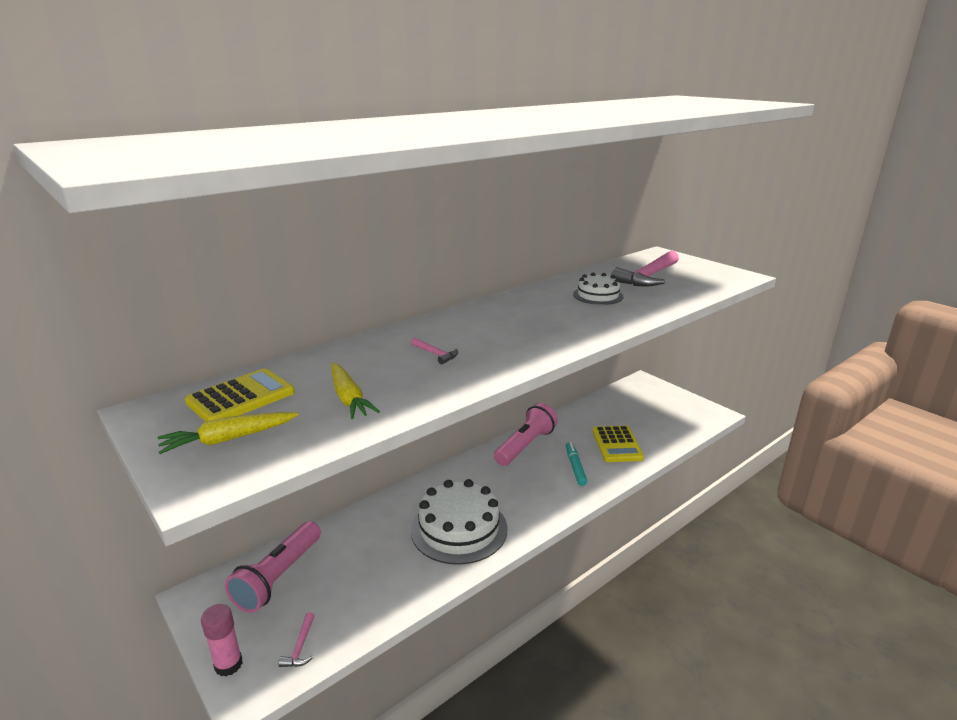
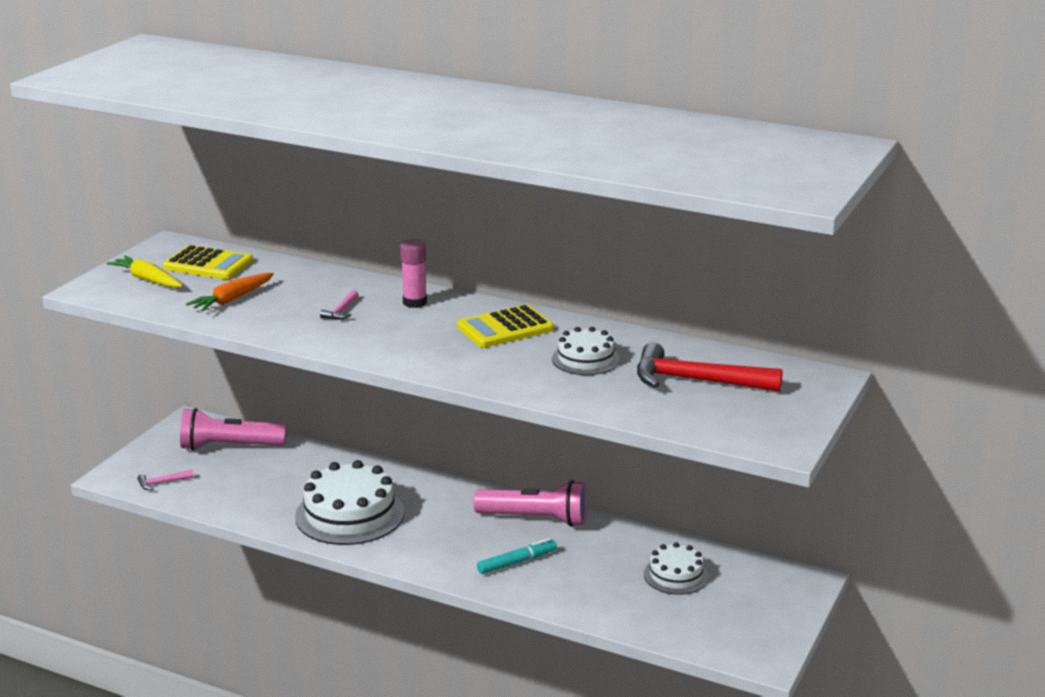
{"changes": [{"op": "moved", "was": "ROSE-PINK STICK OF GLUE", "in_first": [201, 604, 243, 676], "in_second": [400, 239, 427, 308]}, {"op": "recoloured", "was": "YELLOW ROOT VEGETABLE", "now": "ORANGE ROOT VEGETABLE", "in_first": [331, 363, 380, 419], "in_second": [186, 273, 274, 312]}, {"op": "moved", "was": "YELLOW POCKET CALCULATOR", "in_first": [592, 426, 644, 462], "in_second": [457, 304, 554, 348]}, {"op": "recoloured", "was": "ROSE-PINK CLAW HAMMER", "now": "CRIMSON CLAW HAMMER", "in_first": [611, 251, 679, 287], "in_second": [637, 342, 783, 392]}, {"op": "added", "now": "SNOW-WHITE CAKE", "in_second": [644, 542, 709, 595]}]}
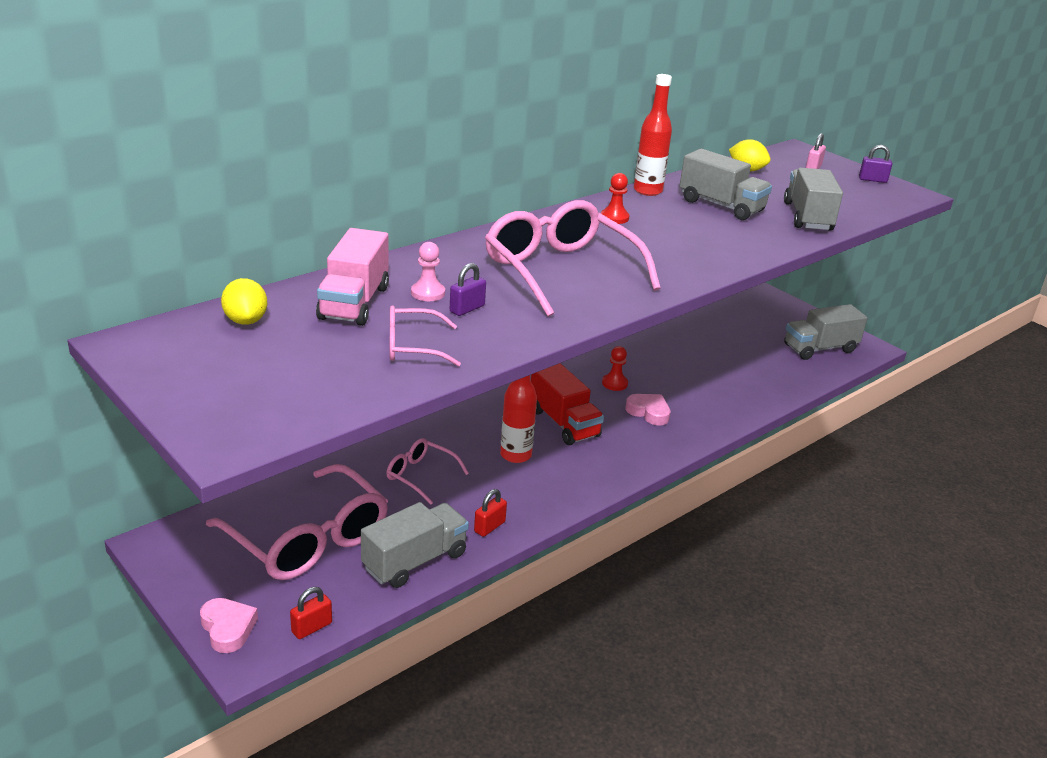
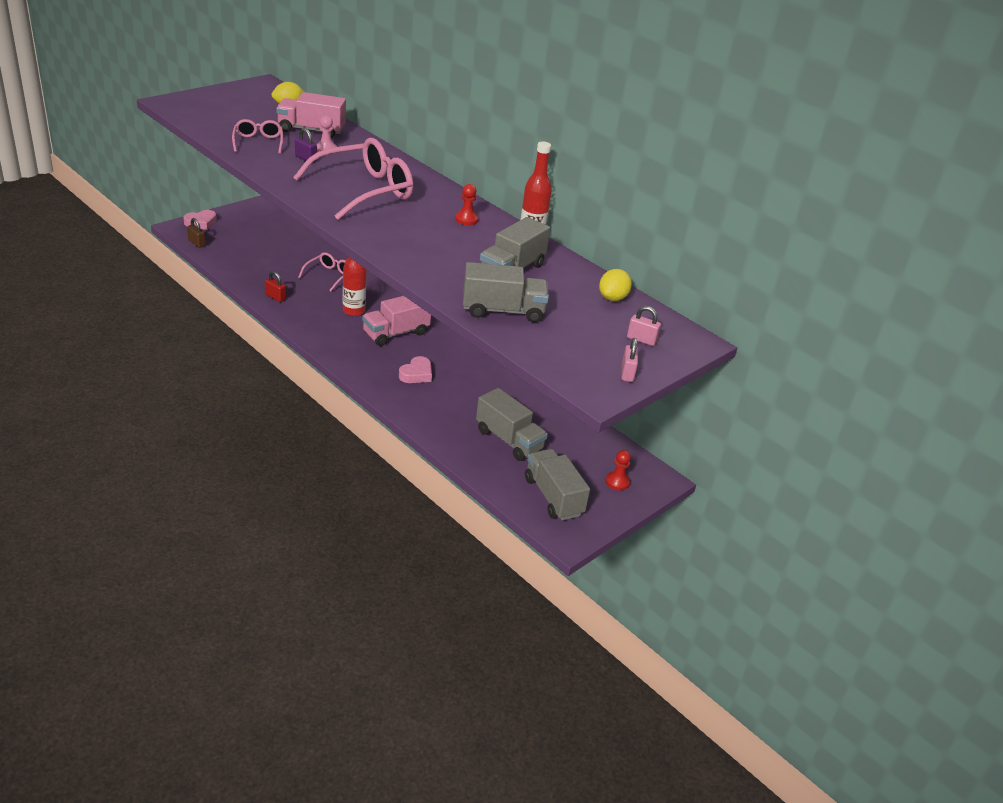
{"changes": [{"op": "removed", "was": "ROSE-PINK EYEGLASSES", "in_first": [206, 464, 388, 580]}, {"op": "recoloured", "was": "CRIMSON PADLOCK", "now": "RUSSET PADLOCK", "in_first": [290, 587, 332, 639], "in_second": [187, 218, 206, 248]}, {"op": "moved", "was": "ASH-GREY LORRY", "in_first": [361, 502, 469, 588], "in_second": [476, 388, 548, 461]}, {"op": "recoloured", "was": "CRIMSON LORRY", "now": "ROSE-PINK LORRY", "in_first": [531, 363, 604, 445], "in_second": [362, 296, 431, 346]}, {"op": "moved", "was": "CRIMSON CHESS PAWN", "in_first": [602, 346, 628, 391], "in_second": [606, 450, 631, 490]}, {"op": "recoloured", "was": "PURPLE PADLOCK", "now": "ROSE-PINK PADLOCK", "in_first": [859, 145, 892, 183], "in_second": [621, 338, 638, 382]}]}
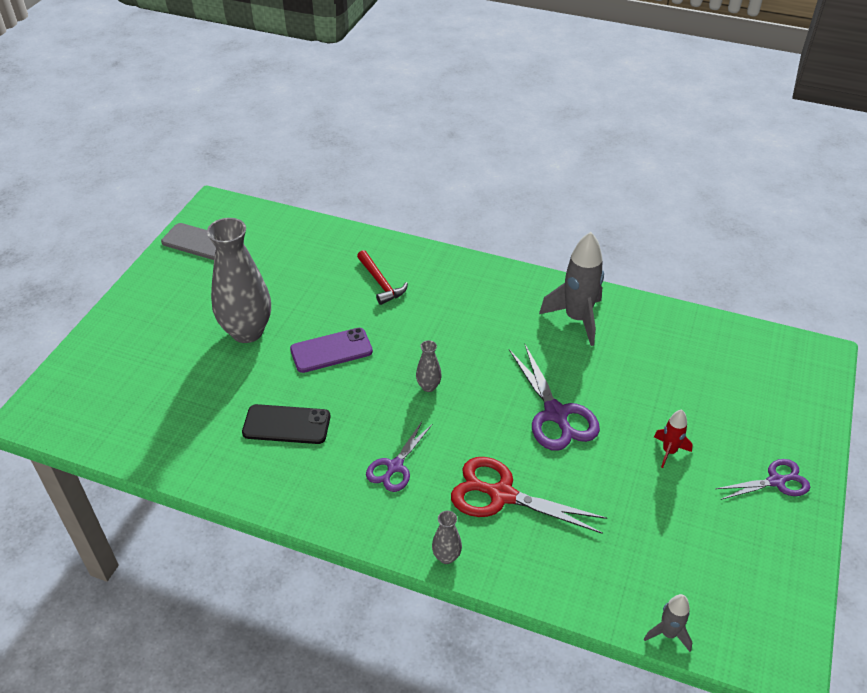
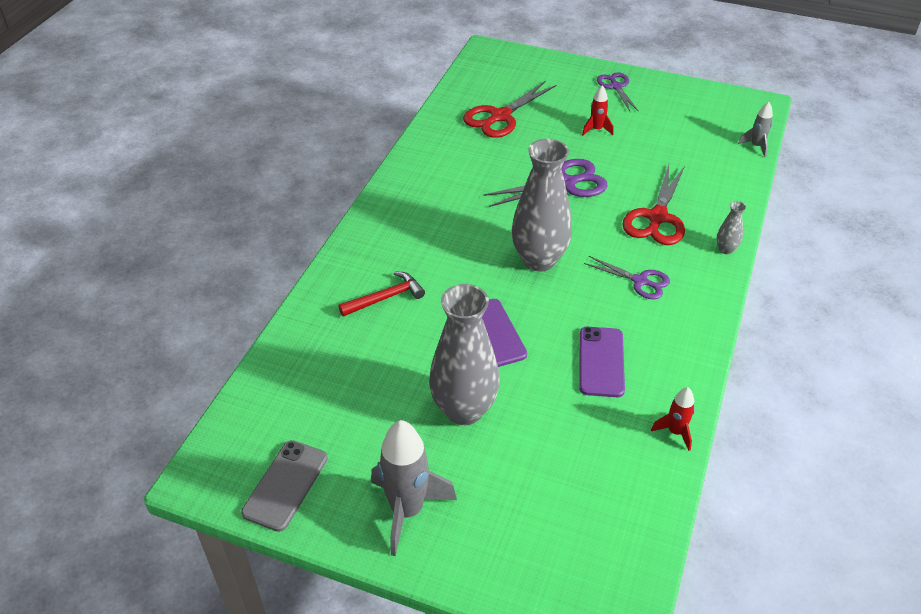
{"changes": [{"op": "recoloured", "was": "JET-BLACK PHONE", "now": "PURPLE PHONE", "in_first": [242, 404, 330, 444], "in_second": [579, 327, 625, 397]}, {"op": "resized", "was": "ASH-GREY TALL VASE", "in_first": [416, 340, 442, 392], "in_second": [512, 139, 572, 272], "ratio": 2.36}, {"op": "moved", "was": "ASH-GREY SPACESHIP", "in_first": [539, 232, 604, 346], "in_second": [371, 420, 457, 556]}, {"op": "added", "now": "CRIMSON PAIR OF SCISSORS", "in_second": [463, 81, 557, 138]}, {"op": "added", "now": "CRIMSON SPACESHIP", "in_second": [651, 387, 695, 451]}]}
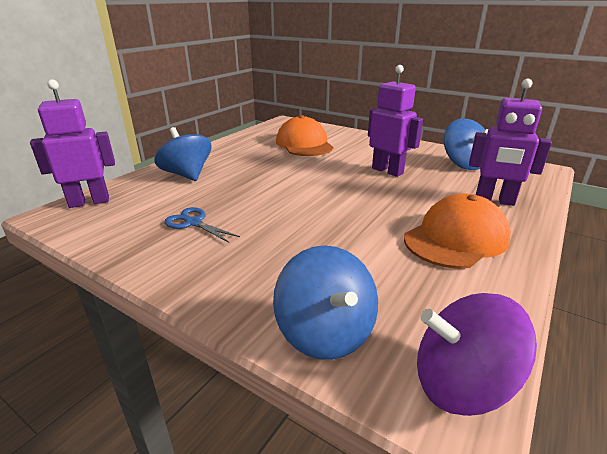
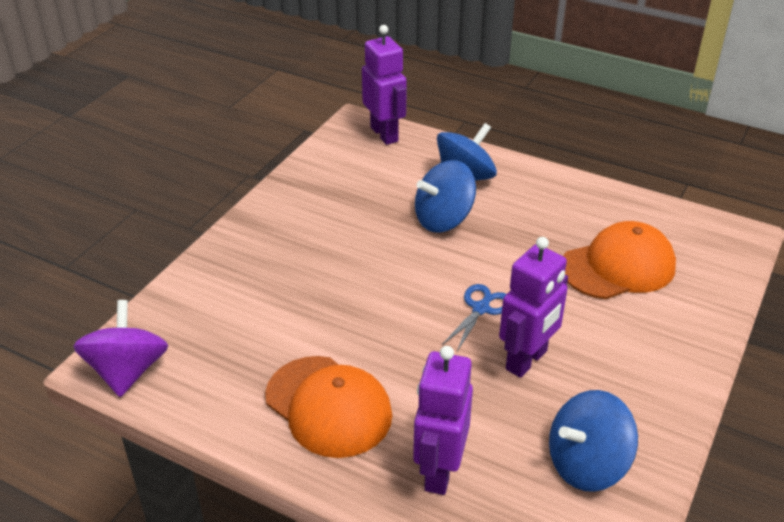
{"changes": [{"op": "moved", "was": "COBALT PAIR OF SCISSORS", "in_first": [164, 207, 240, 242], "in_second": [442, 284, 506, 352]}, {"op": "moved", "was": "COBALT SPINNING TOP", "in_first": [273, 245, 378, 360], "in_second": [415, 160, 476, 233]}]}
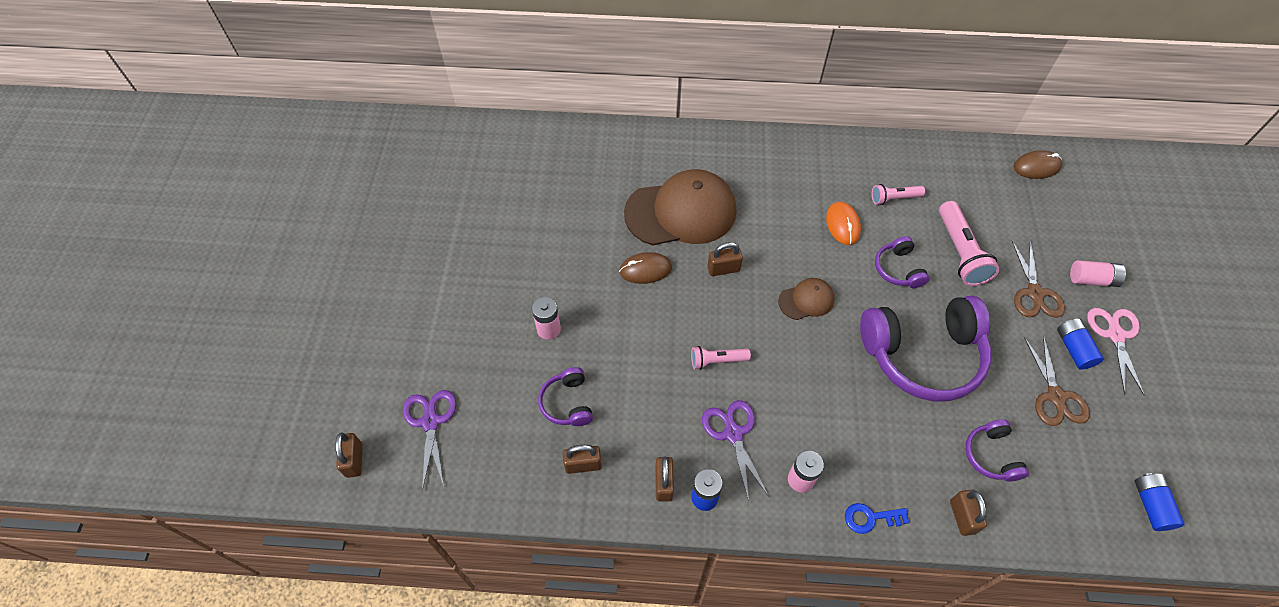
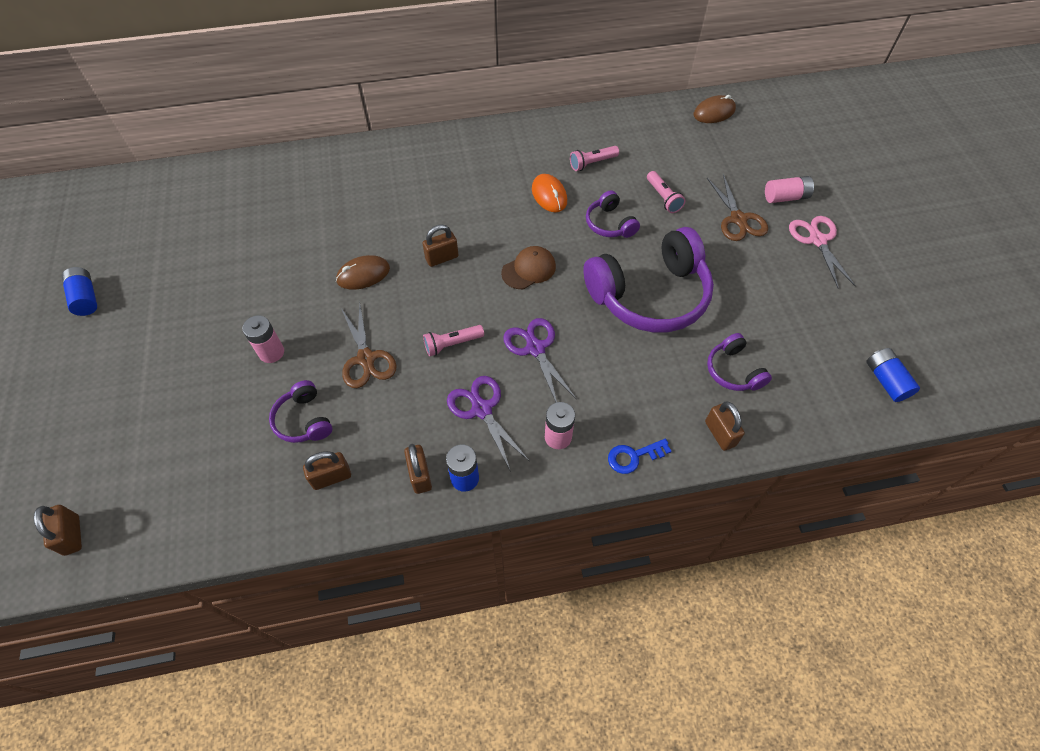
{"changes": [{"op": "moved", "was": "PURPLE PAIR OF SCISSORS", "in_first": [403, 390, 456, 490], "in_second": [503, 318, 577, 402]}, {"op": "removed", "was": "RUSSET BASEBALL CAP", "in_first": [624, 169, 737, 246]}, {"op": "resized", "was": "ROSE-PINK FLASHLIGHT", "in_first": [939, 201, 1000, 286], "in_second": [647, 171, 685, 213], "ratio": 0.59}, {"op": "moved", "was": "RUSSET PAIR OF SCISSORS", "in_first": [1024, 334, 1090, 426], "in_second": [341, 303, 397, 388]}, {"op": "moved", "was": "COBALT AA BATTERY", "in_first": [1057, 319, 1104, 370], "in_second": [62, 267, 97, 316]}]}
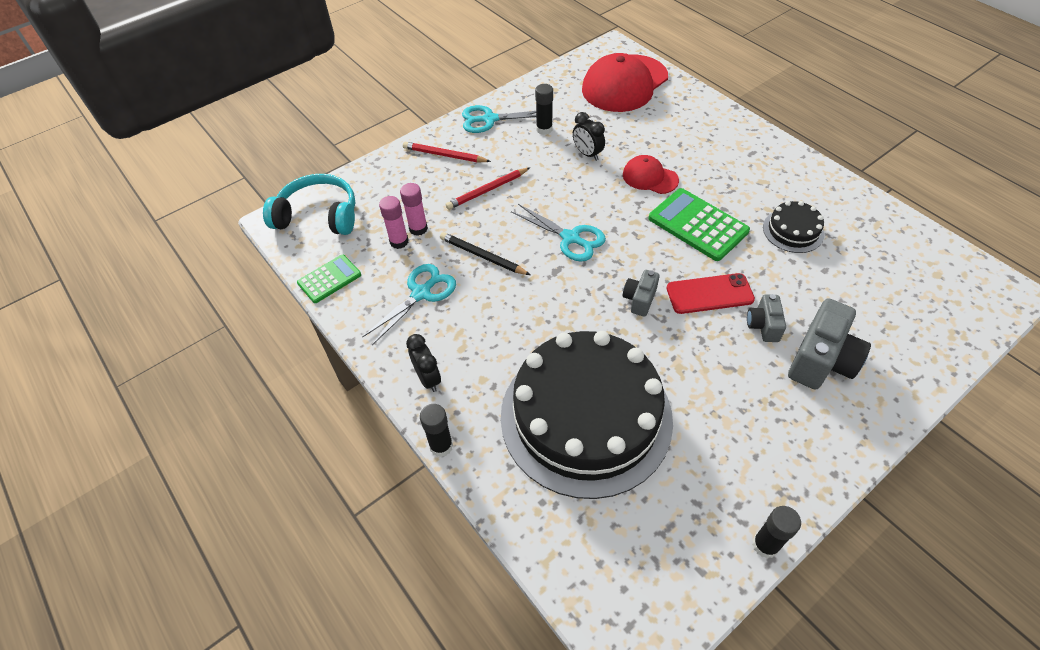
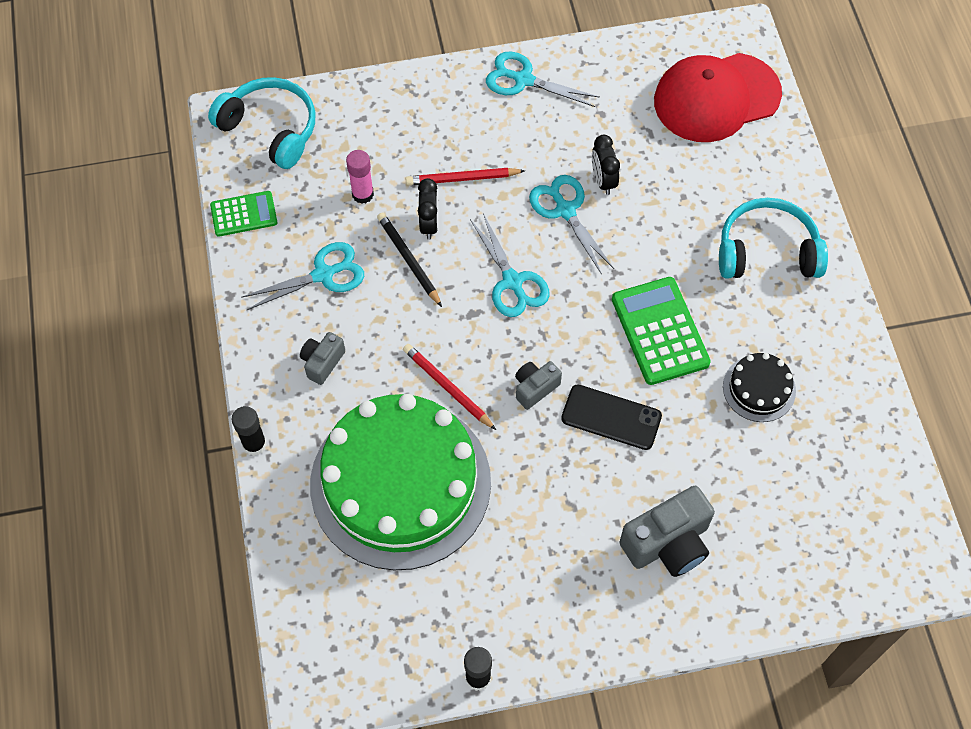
{"changes": [{"op": "removed", "was": "ROSE-PINK STICK OF GLUE", "in_first": [379, 196, 409, 249]}, {"op": "moved", "was": "CRIMSON LEAD PENCIL", "in_first": [403, 142, 491, 162], "in_second": [403, 344, 496, 430]}, {"op": "moved", "was": "JET-BLACK ALARM CLOCK", "in_first": [406, 334, 441, 392], "in_second": [418, 178, 438, 240]}, {"op": "recoloured", "was": "JET-BLACK CAKE", "now": "EMERALD CAKE", "in_first": [501, 331, 673, 499], "in_second": [310, 394, 491, 570]}, {"op": "removed", "was": "JET-BLACK STICK OF GLUE", "in_first": [535, 84, 553, 135]}, {"op": "removed", "was": "CRIMSON BASEBALL CAP", "in_first": [623, 155, 679, 194]}, {"op": "recoloured", "was": "CRIMSON PHONE", "now": "JET-BLACK PHONE", "in_first": [667, 273, 755, 314], "in_second": [561, 384, 662, 450]}, {"op": "moved", "was": "ASH-GREY PHOTO CAMERA", "in_first": [747, 294, 786, 342], "in_second": [300, 332, 345, 385]}, {"op": "added", "now": "AQUA PAIR OF SCISSORS", "in_second": [529, 175, 614, 275]}, {"op": "added", "now": "AQUA HEADSET", "in_second": [719, 198, 828, 278]}]}
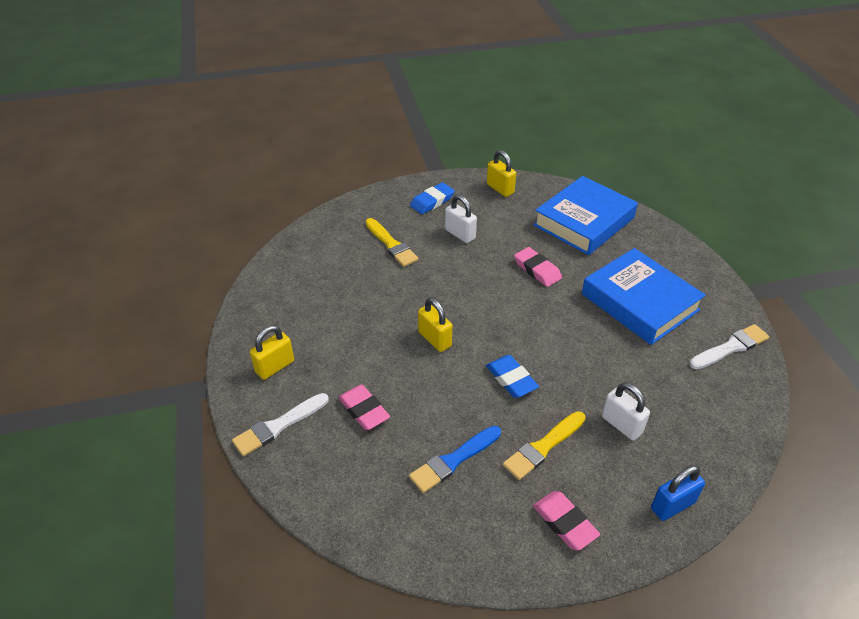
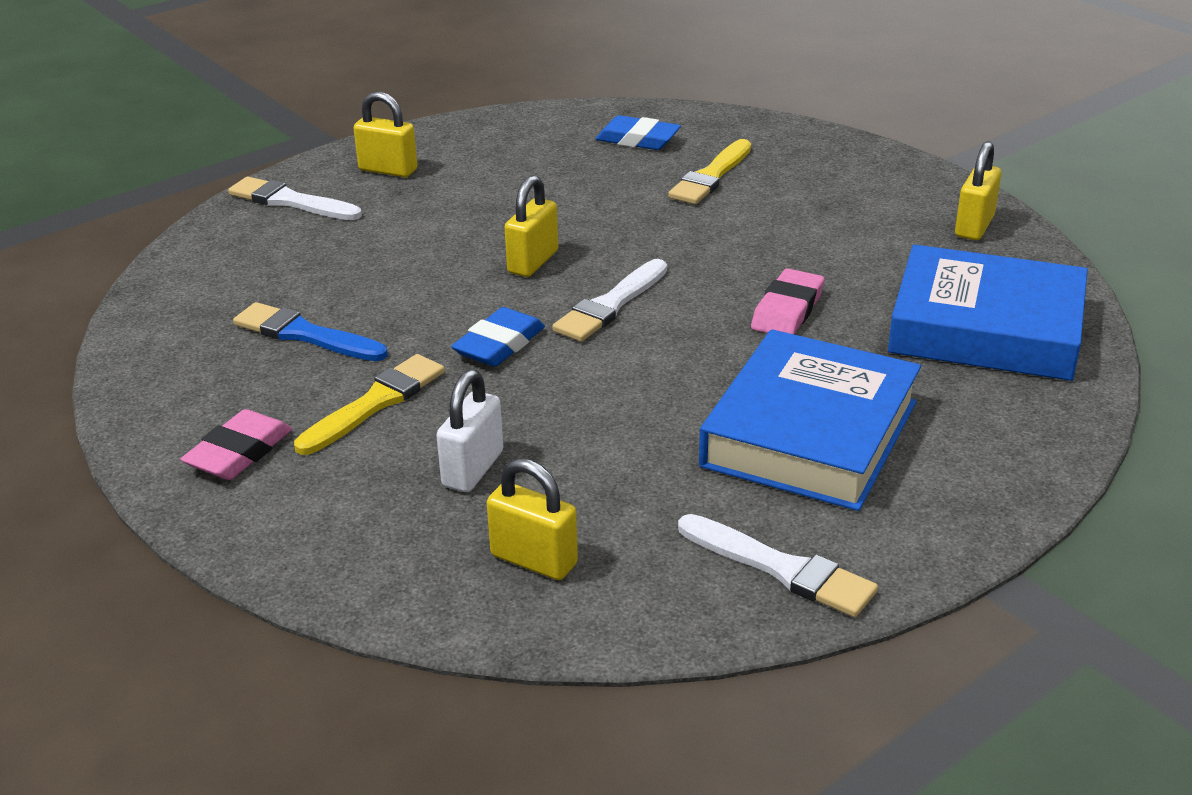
{"changes": [{"op": "removed", "was": "ROSE-PINK ERASER", "in_first": [338, 384, 390, 430]}, {"op": "moved", "was": "COBALT ERASER", "in_first": [410, 183, 455, 214], "in_second": [596, 115, 681, 150]}, {"op": "removed", "was": "SNOW-WHITE PADLOCK", "in_first": [445, 195, 477, 243]}, {"op": "turned", "was": "YELLOW PAINT BRUSH", "in_first": [503, 411, 586, 480], "in_second": [294, 354, 445, 455], "clockwise": 105}, {"op": "removed", "was": "COBALT PADLOCK", "in_first": [651, 465, 705, 521]}, {"op": "added", "now": "YELLOW PADLOCK", "in_second": [487, 458, 578, 580]}, {"op": "added", "now": "SNOW-WHITE PAINT BRUSH", "in_second": [552, 259, 667, 342]}]}
